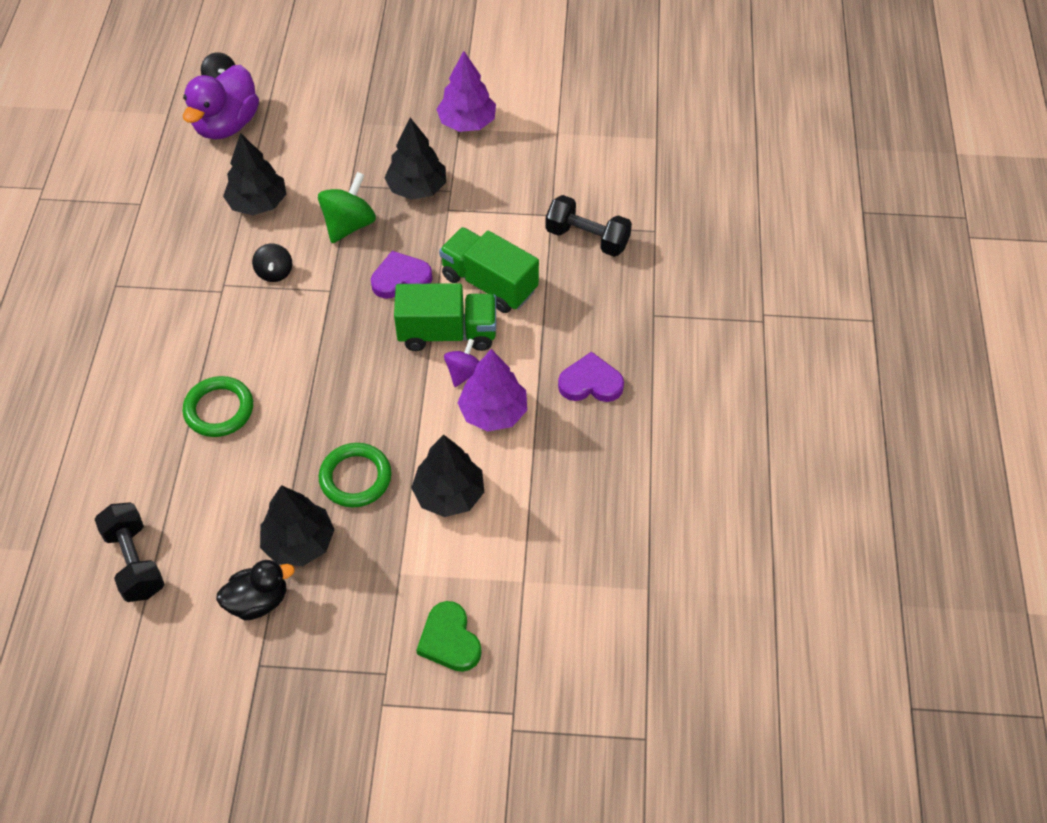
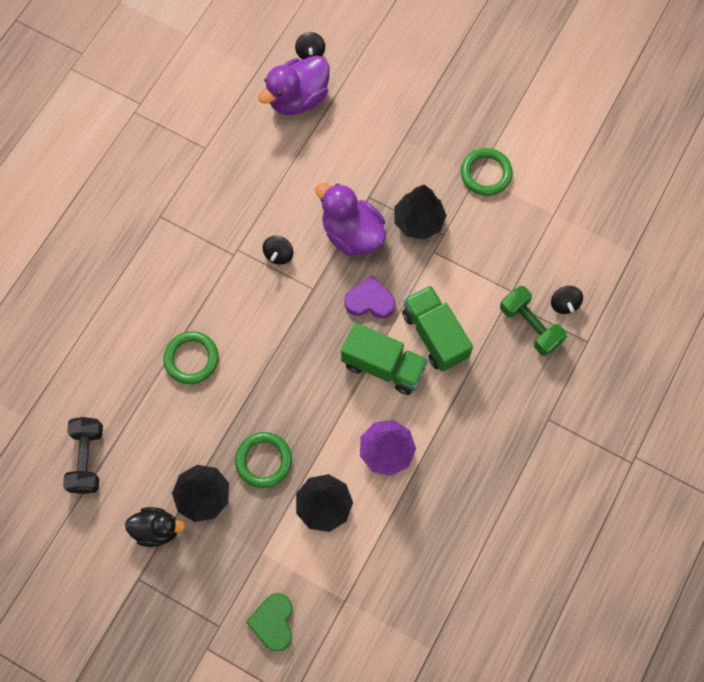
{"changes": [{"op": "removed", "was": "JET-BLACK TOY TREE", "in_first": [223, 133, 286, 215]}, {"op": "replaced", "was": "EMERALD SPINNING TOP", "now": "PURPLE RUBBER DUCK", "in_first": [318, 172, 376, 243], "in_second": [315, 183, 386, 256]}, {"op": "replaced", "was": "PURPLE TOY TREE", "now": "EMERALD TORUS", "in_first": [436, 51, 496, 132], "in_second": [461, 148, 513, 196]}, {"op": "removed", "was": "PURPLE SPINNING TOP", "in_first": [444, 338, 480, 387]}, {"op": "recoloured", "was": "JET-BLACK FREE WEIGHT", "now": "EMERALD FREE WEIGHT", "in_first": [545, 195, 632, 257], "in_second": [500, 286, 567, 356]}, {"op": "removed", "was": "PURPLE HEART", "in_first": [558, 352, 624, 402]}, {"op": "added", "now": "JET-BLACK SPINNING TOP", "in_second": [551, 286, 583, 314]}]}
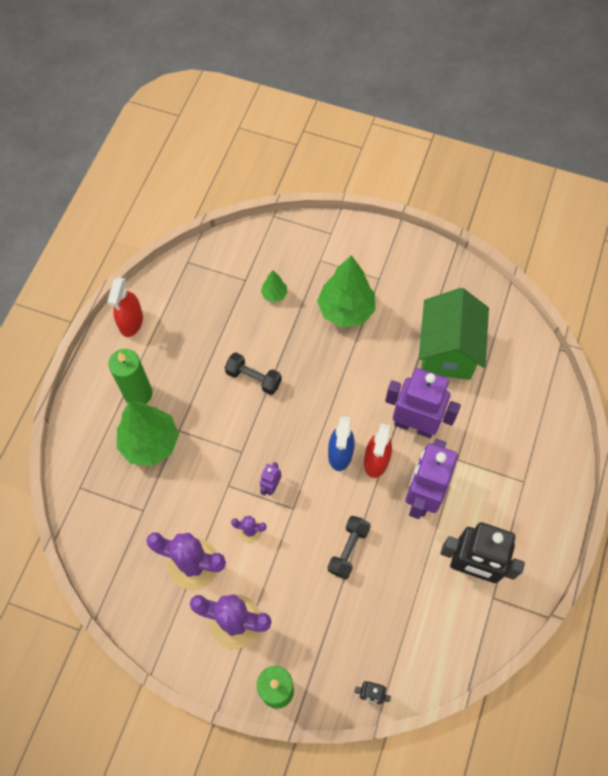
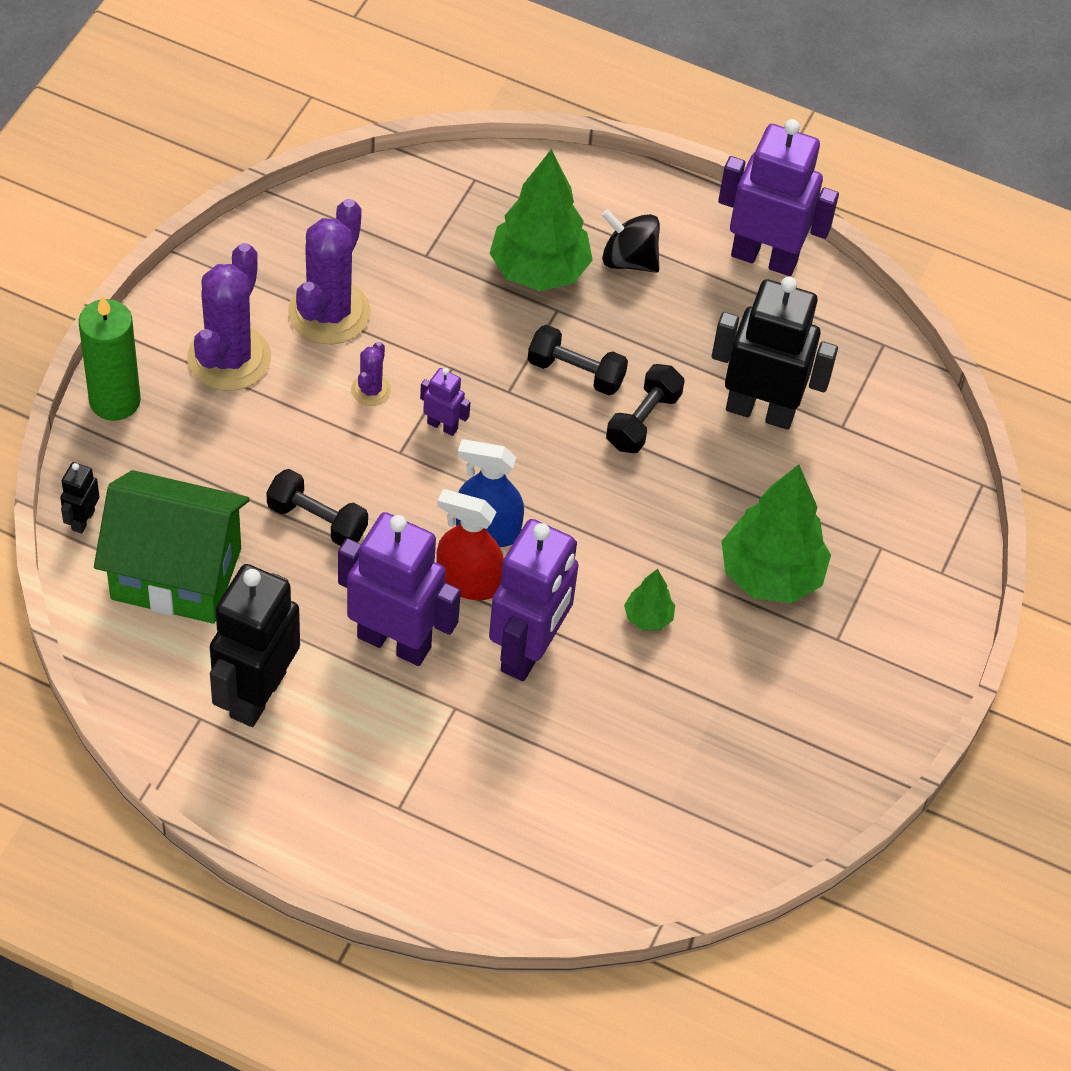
{"changes": [{"op": "replaced", "was": "CRIMSON SPRAY CLEANER", "now": "PURPLE ROBOT", "in_first": [107, 277, 143, 337], "in_second": [718, 119, 839, 276]}, {"op": "replaced", "was": "EMERALD PILLAR CANDLE", "now": "JET-BLACK SPINNING TOP", "in_first": [108, 349, 153, 404], "in_second": [602, 209, 660, 273]}, {"op": "moved", "was": "EMERALD TOY TREE", "in_first": [261, 270, 287, 302], "in_second": [624, 569, 675, 630]}, {"op": "moved", "was": "EMERALD HOUSE", "in_first": [419, 288, 489, 380], "in_second": [94, 470, 250, 624]}, {"op": "added", "now": "JET-BLACK FREE WEIGHT", "in_second": [528, 325, 628, 395]}, {"op": "added", "now": "JET-BLACK ROBOT", "in_second": [712, 277, 838, 430]}]}
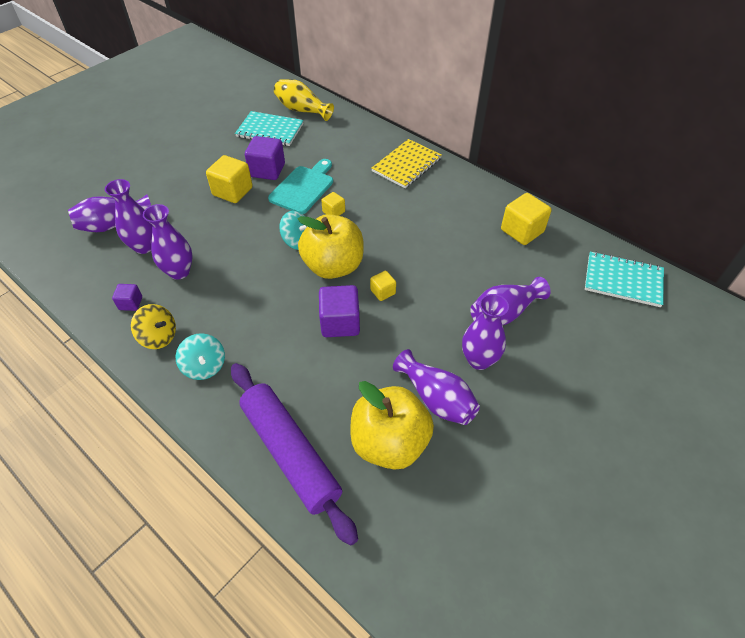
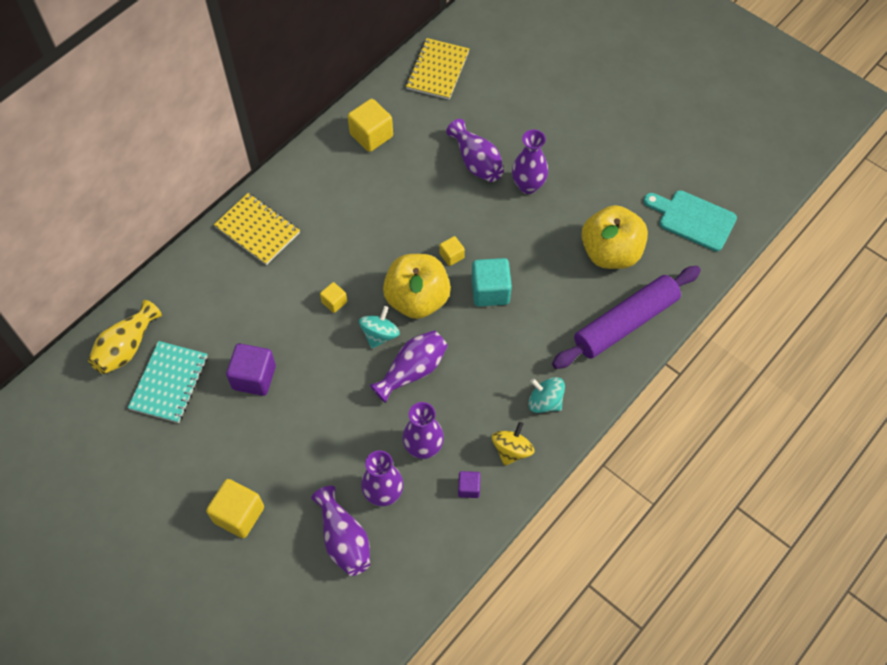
{"changes": [{"op": "turned", "was": "AQUA SPINNING TOP", "in_first": [176, 333, 225, 380], "in_second": [528, 377, 565, 413], "clockwise": -120}, {"op": "moved", "was": "YELLOW CUBE", "in_first": [206, 155, 253, 203], "in_second": [206, 479, 264, 538]}, {"op": "moved", "was": "AQUA CUTTING BOARD", "in_first": [268, 159, 333, 214], "in_second": [644, 190, 737, 251]}, {"op": "recoloured", "was": "PURPLE CUBE", "now": "AQUA CUBE", "in_first": [319, 285, 360, 337], "in_second": [472, 258, 512, 306]}, {"op": "moved", "was": "PURPLE TALL VASE", "in_first": [393, 349, 480, 425], "in_second": [370, 330, 448, 403]}, {"op": "recoloured", "was": "AQUA EXERCISE BOOK", "now": "YELLOW EXERCISE BOOK", "in_first": [585, 252, 664, 307], "in_second": [406, 38, 469, 100]}]}
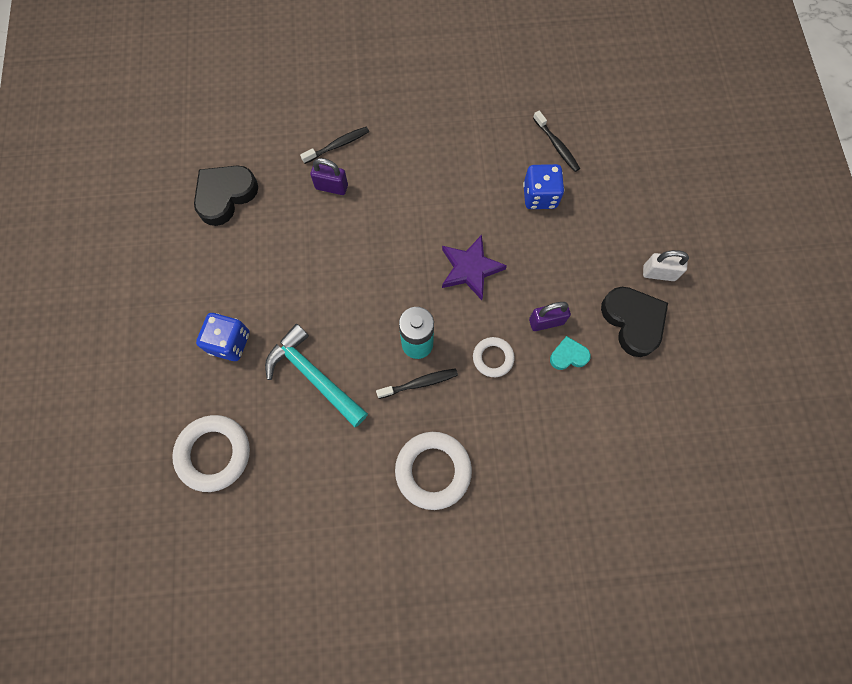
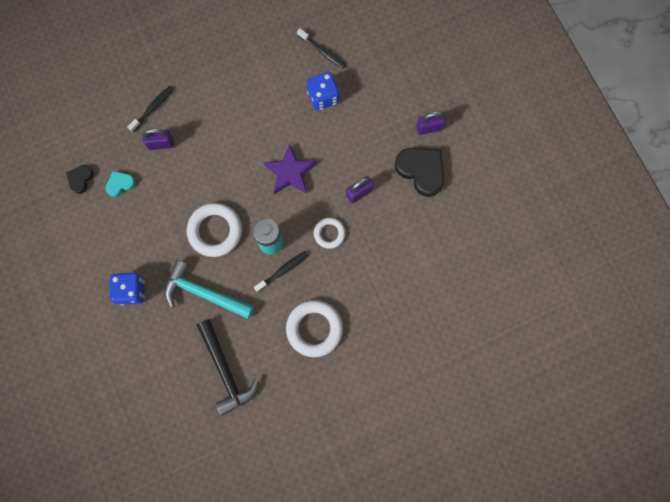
{"changes": [{"op": "moved", "was": "SNOW-WHITE TORUS", "in_first": [172, 415, 250, 492], "in_second": [187, 203, 242, 257]}, {"op": "resized", "was": "JET-BLACK HEART", "in_first": [194, 166, 258, 226], "in_second": [66, 165, 94, 194], "ratio": 0.53}, {"op": "moved", "was": "AQUA HEART", "in_first": [550, 336, 591, 370], "in_second": [105, 171, 136, 197]}, {"op": "recoloured", "was": "SNOW-WHITE PADLOCK", "now": "PURPLE PADLOCK", "in_first": [643, 250, 689, 281], "in_second": [416, 111, 446, 135]}, {"op": "added", "now": "JET-BLACK CLAW HAMMER", "in_second": [196, 319, 259, 416]}]}
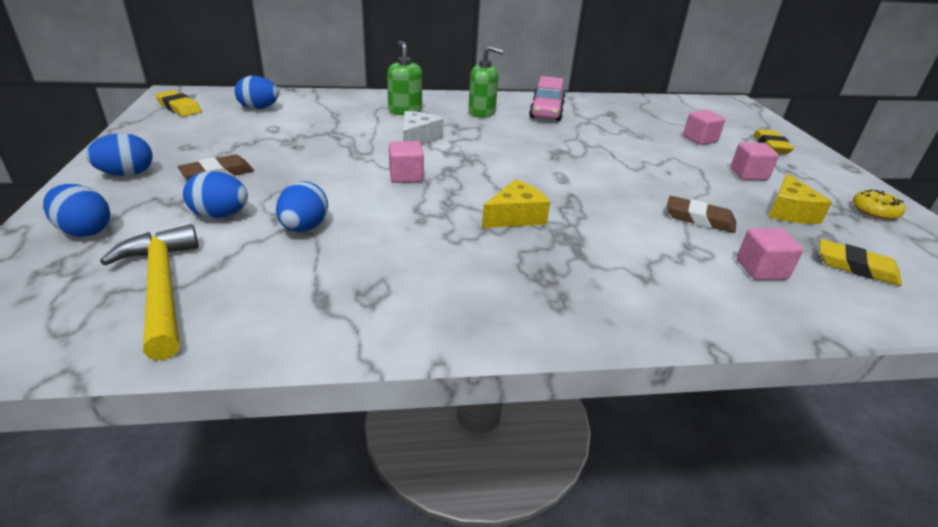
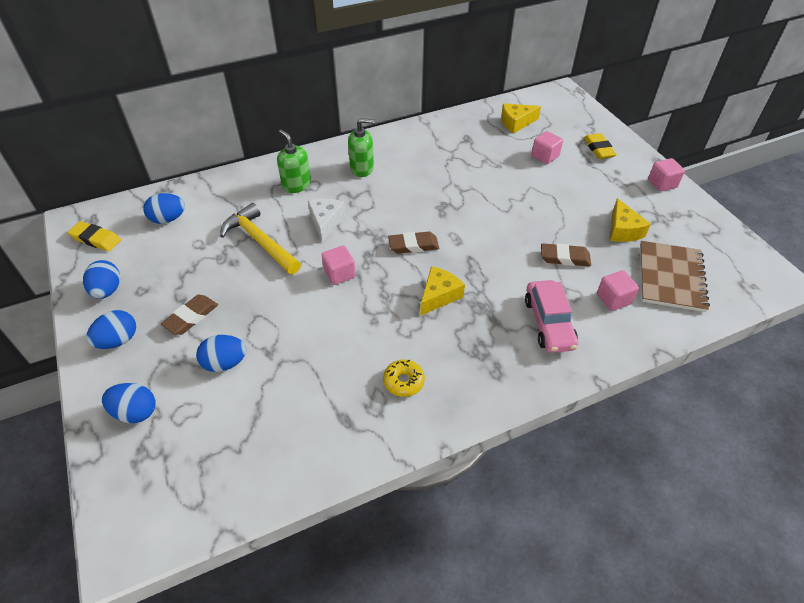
{"changes": [{"op": "moved", "was": "YELLOW CLAW HAMMER", "in_first": [100, 224, 199, 360], "in_second": [220, 203, 301, 274]}, {"op": "moved", "was": "COBALT TOY EGG", "in_first": [276, 181, 328, 232], "in_second": [83, 260, 120, 299]}, {"op": "moved", "was": "ROSE-PINK AUTOMOBILE", "in_first": [529, 76, 565, 121], "in_second": [525, 280, 578, 353]}, {"op": "moved", "was": "ROSE-PINK CUBE", "in_first": [731, 142, 779, 181], "in_second": [648, 158, 685, 192]}, {"op": "replaced", "was": "YELLOW ERASER", "now": "RUSSET EXERCISE BOOK", "in_first": [820, 239, 902, 286], "in_second": [640, 241, 710, 312]}, {"op": "moved", "was": "YELLOW DONUT", "in_first": [853, 189, 906, 220], "in_second": [383, 359, 425, 397]}, {"op": "added", "now": "RUSSET ERASER", "in_second": [388, 232, 439, 254]}, {"op": "added", "now": "YELLOW CHEESE WEDGE", "in_second": [501, 104, 541, 133]}]}
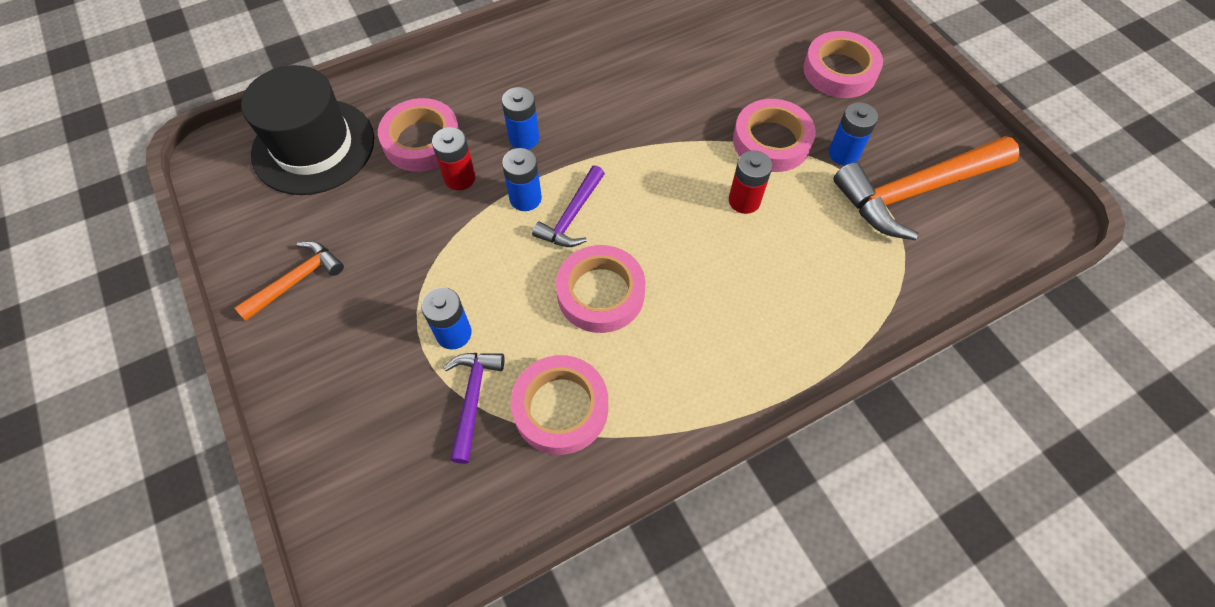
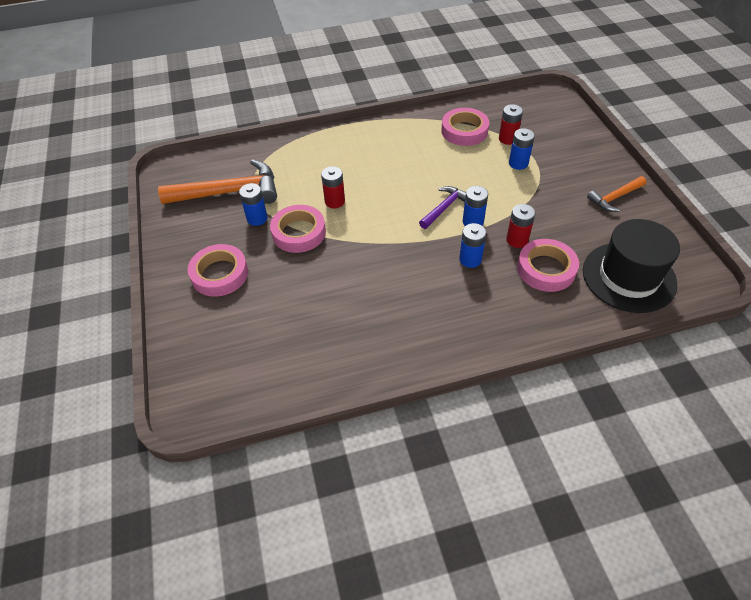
{"changes": [{"op": "replaced", "was": "PURPLE CLAW HAMMER", "now": "CRIMSON AA BATTERY", "in_first": [444, 353, 505, 464], "in_second": [499, 104, 523, 145]}, {"op": "removed", "was": "ROSE-PINK ROLL OF TAPE", "in_first": [556, 245, 645, 333]}]}
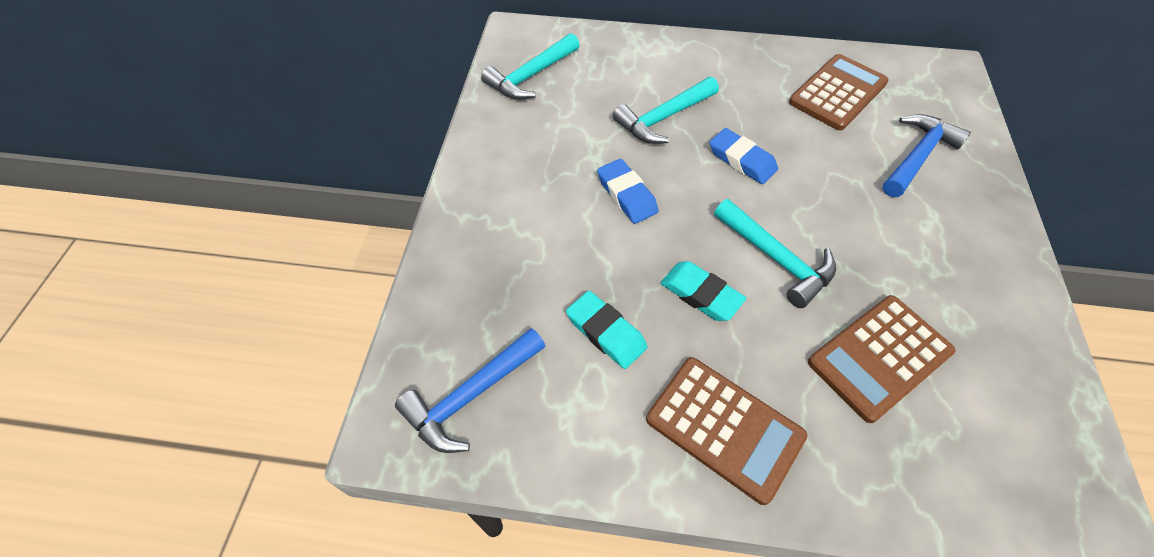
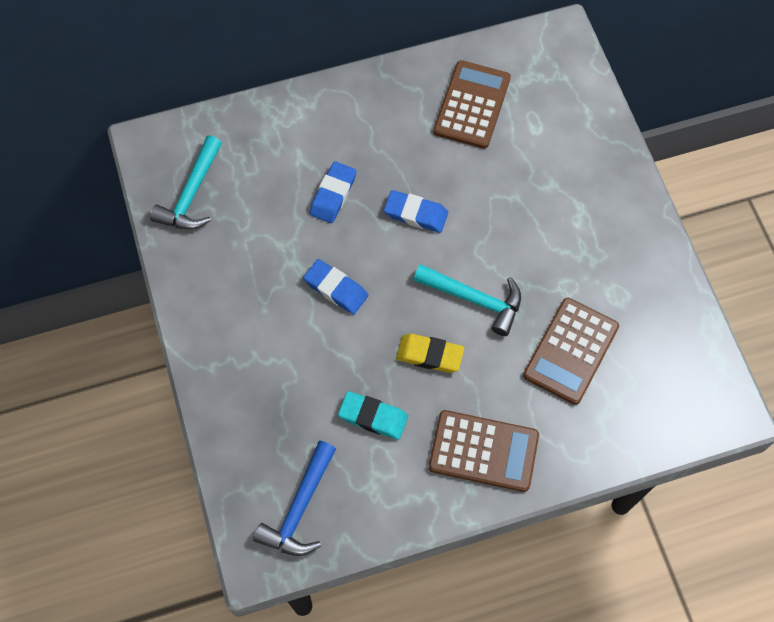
{"changes": [{"op": "replaced", "was": "AQUA CLAW HAMMER", "now": "COBALT ERASER", "in_first": [613, 77, 719, 144], "in_second": [310, 161, 357, 223]}, {"op": "recoloured", "was": "AQUA ERASER", "now": "YELLOW ERASER", "in_first": [661, 261, 746, 321], "in_second": [396, 334, 464, 373]}, {"op": "removed", "was": "COBALT CLAW HAMMER", "in_first": [883, 114, 971, 197]}]}
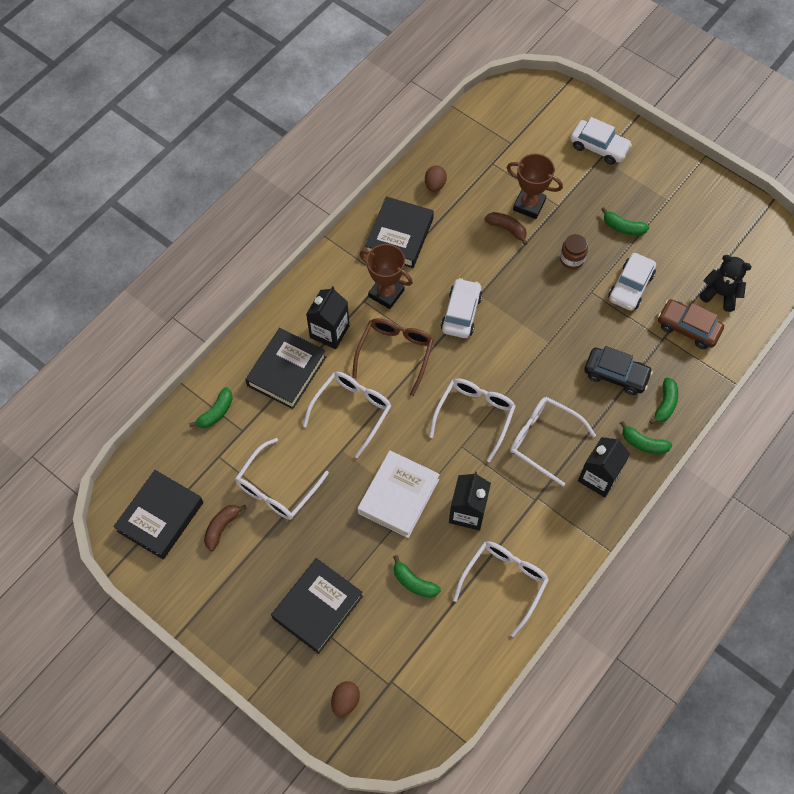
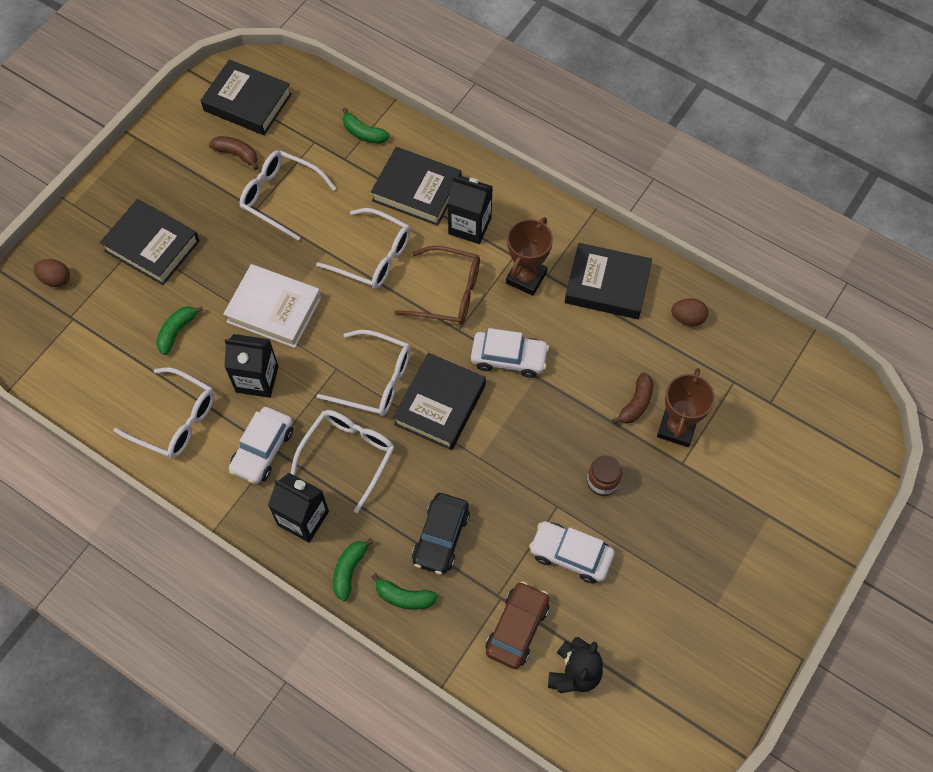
{"changes": [{"op": "moved", "was": "SNOW-WHITE AUTOMOBILE", "in_first": [570, 117, 632, 165], "in_second": [229, 407, 293, 484]}, {"op": "removed", "was": "EMERALD BANANA FRUIT", "in_first": [601, 207, 649, 236]}, {"op": "added", "now": "JET-BLACK HARDCOVER", "in_second": [393, 353, 486, 450]}]}
